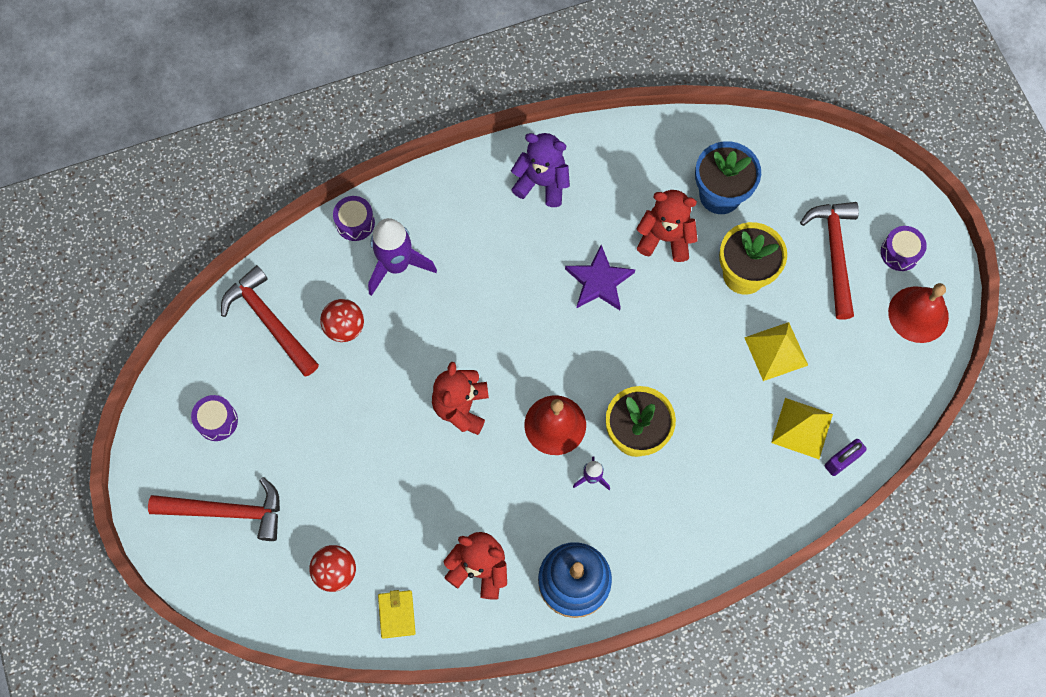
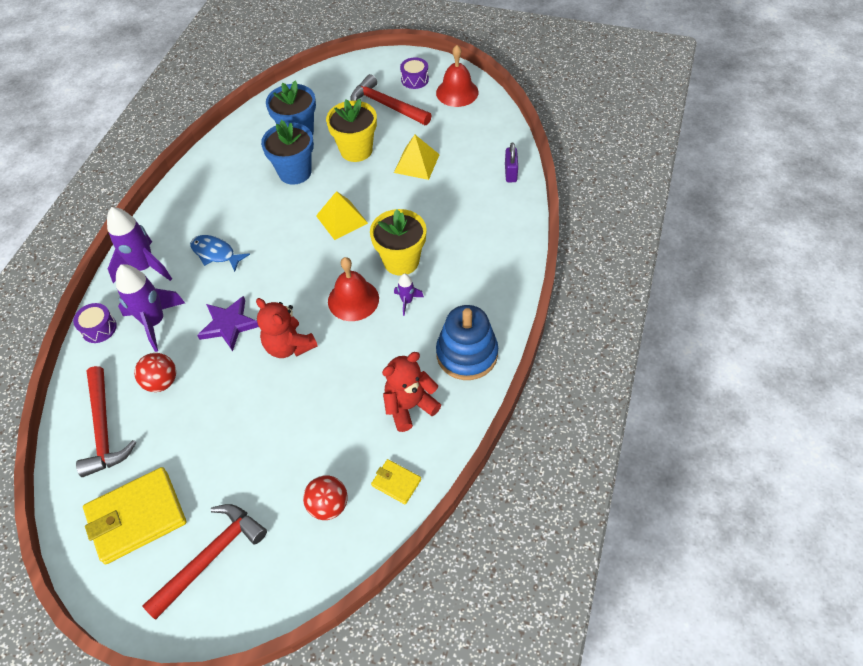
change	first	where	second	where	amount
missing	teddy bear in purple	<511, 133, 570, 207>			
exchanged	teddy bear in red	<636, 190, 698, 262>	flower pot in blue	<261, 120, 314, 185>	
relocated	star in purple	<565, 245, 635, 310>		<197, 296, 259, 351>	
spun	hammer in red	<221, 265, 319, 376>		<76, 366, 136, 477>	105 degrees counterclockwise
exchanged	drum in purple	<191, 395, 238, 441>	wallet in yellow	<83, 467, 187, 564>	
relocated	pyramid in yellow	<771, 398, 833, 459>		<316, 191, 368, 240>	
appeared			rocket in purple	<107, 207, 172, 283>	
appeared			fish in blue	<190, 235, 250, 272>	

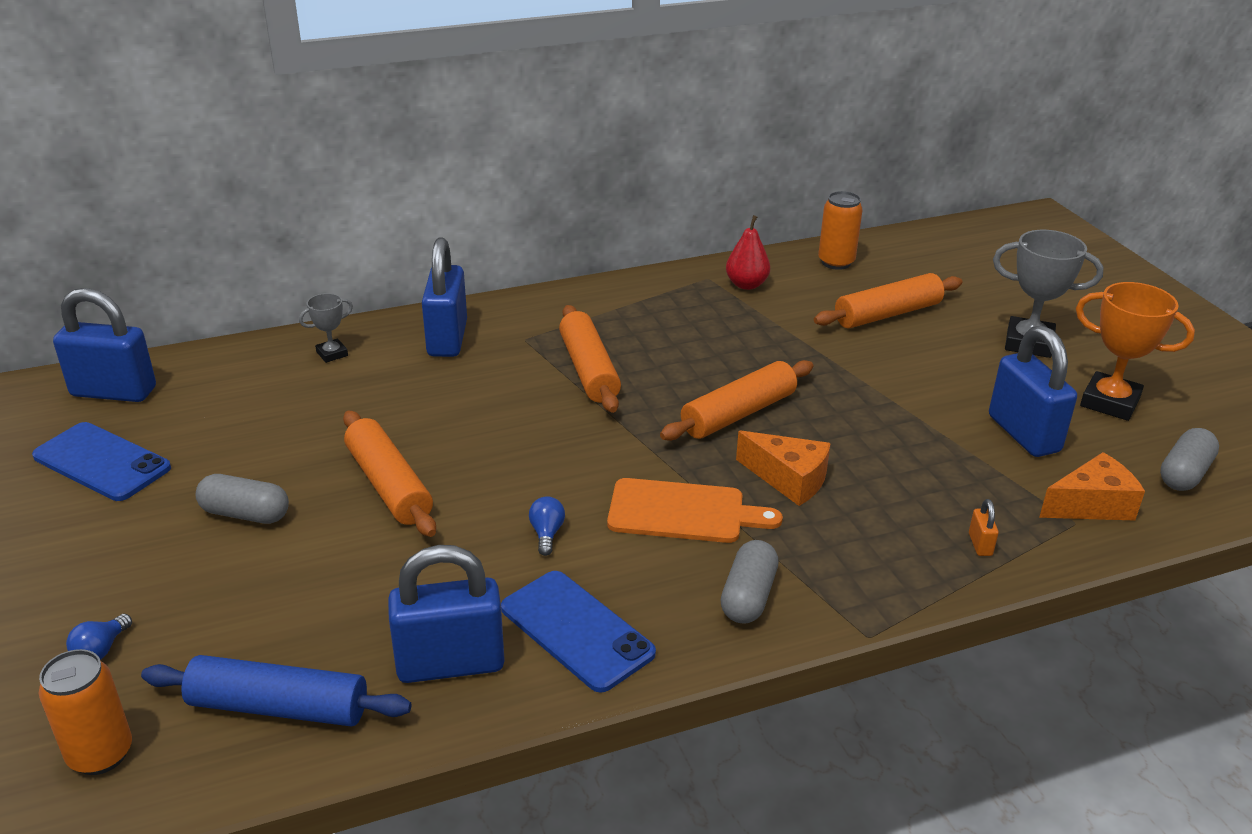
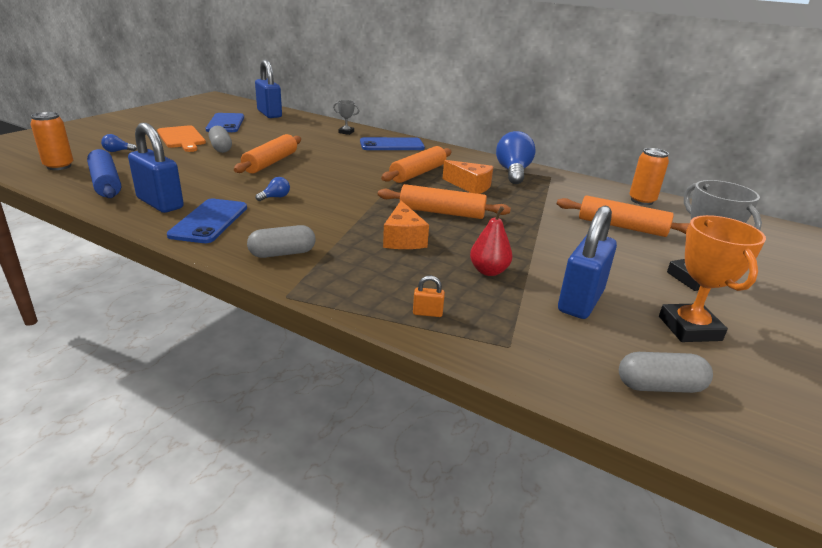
change	first	where	second	where	amount
relocated	pear in red	<726, 215, 770, 290>		<470, 206, 512, 276>	
exchanged	padlock in blue	<422, 238, 467, 357>	phone in blue	<360, 137, 425, 150>	
relocated	cheese in orange	<1039, 452, 1145, 521>		<442, 160, 494, 194>	
relocated	cutting board in orange	<607, 478, 783, 543>		<157, 125, 206, 152>	
spun	padlock in orange	<969, 499, 999, 556>		<413, 276, 445, 317>	45 degrees clockwise
appeared			light bulb in blue	<496, 131, 536, 184>	

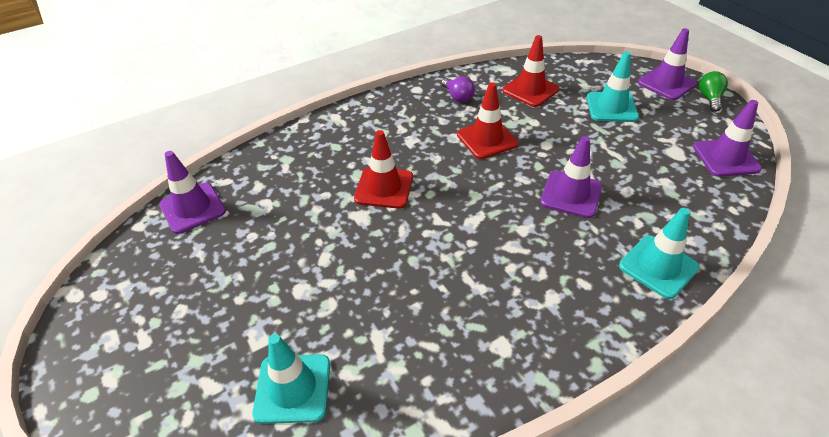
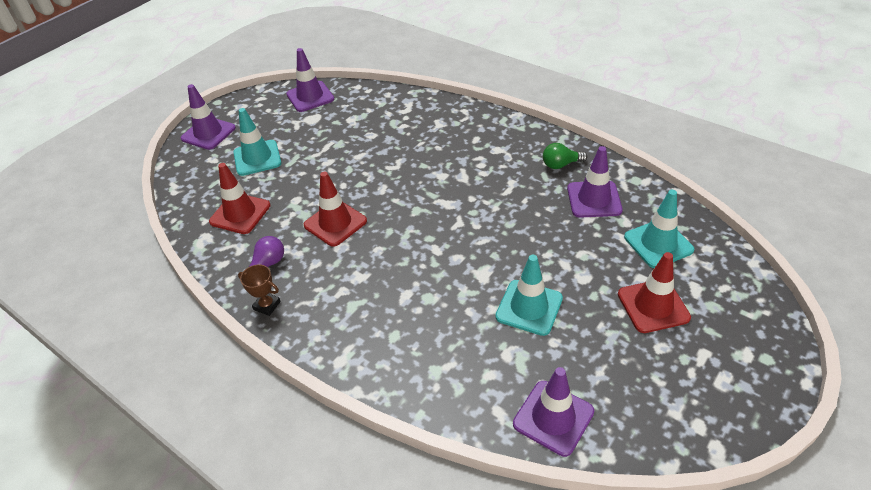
change	first	where	second	where	amount
relocated	light bulb in green	<699, 71, 728, 112>		<543, 143, 587, 169>	
relocated	traffic cone in red	<354, 130, 413, 209>		<618, 252, 691, 333>	
relocated	traffic cone in purple	<540, 136, 602, 218>		<567, 146, 623, 218>	
relocated	traffic cone in turquoise	<619, 208, 700, 299>		<495, 255, 563, 336>	
appeared			trophy in brown	<238, 264, 281, 316>	

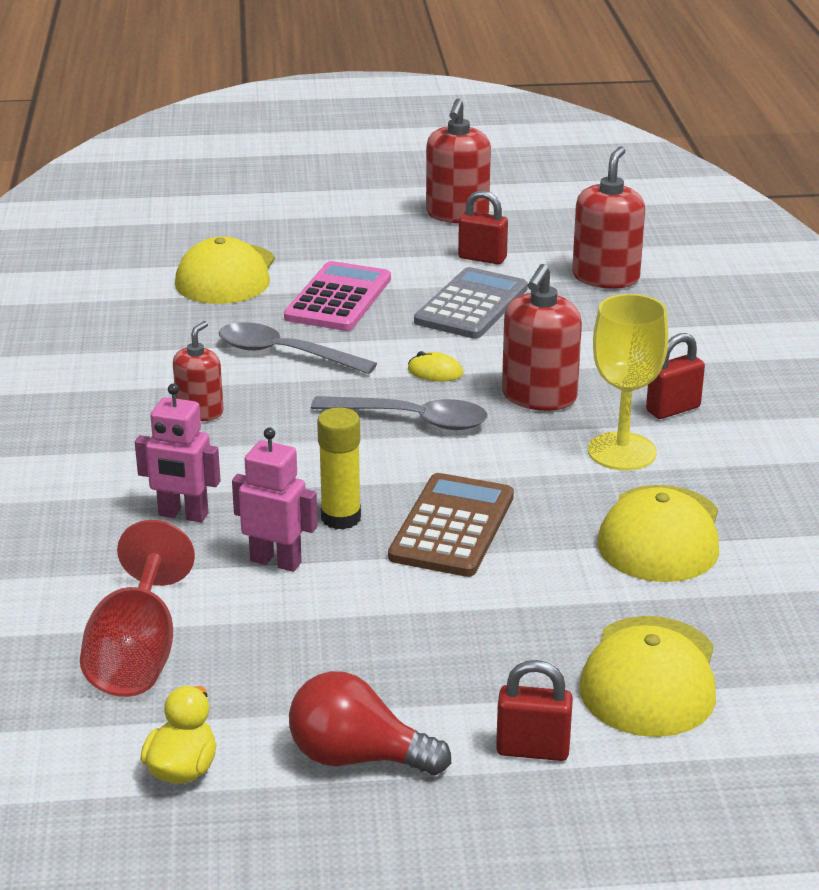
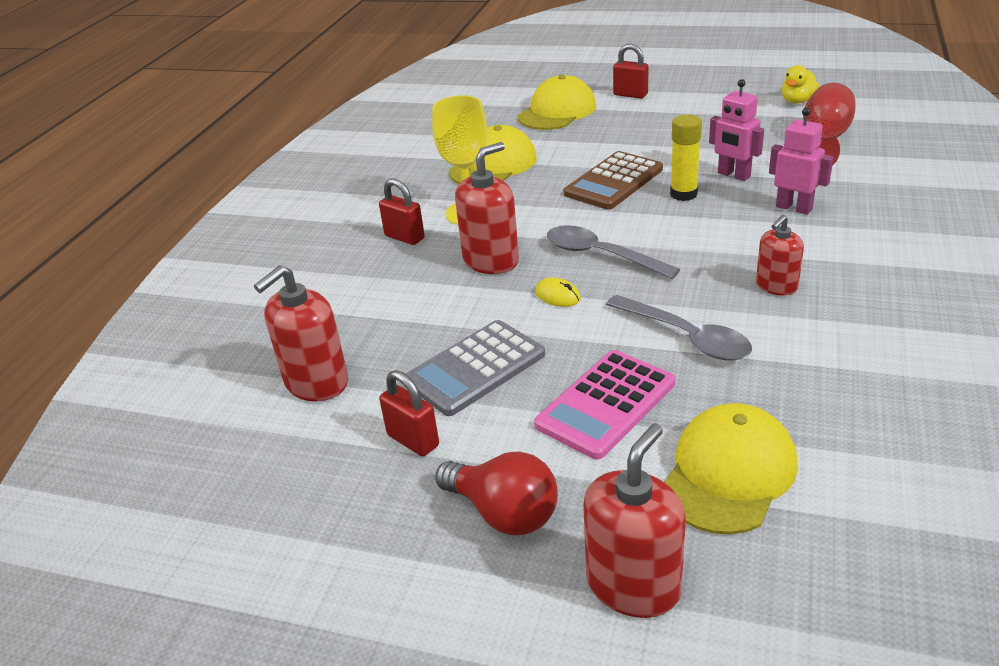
change	first	where	second	where	amount
relocated	soap dispenser in red	<426, 98, 491, 224>		<583, 423, 686, 618>	
spun	padlock in red	<646, 333, 705, 419>		<379, 178, 425, 245>	45 degrees clockwise
relocated	light bulb in red	<289, 671, 451, 775>		<435, 451, 558, 536>	

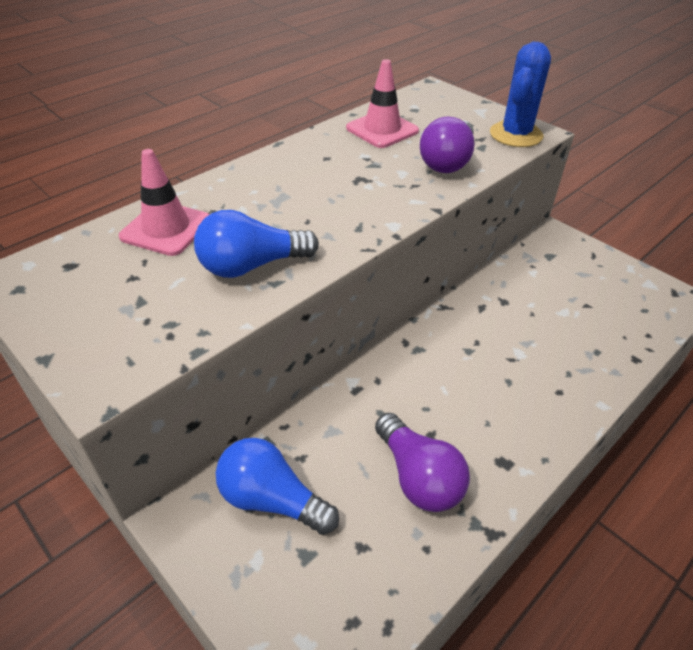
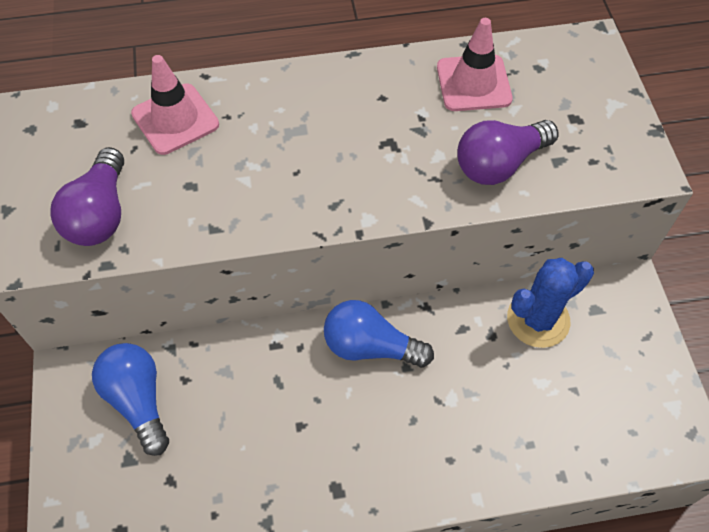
change	first	where	second	where	amount
relocated	cactus in blue	<490, 42, 551, 147>		<507, 258, 594, 348>	
relocated	light bulb in blue	<194, 210, 319, 278>		<324, 300, 434, 367>	
relocated	light bulb in purple	<375, 413, 470, 512>		<51, 147, 124, 246>	

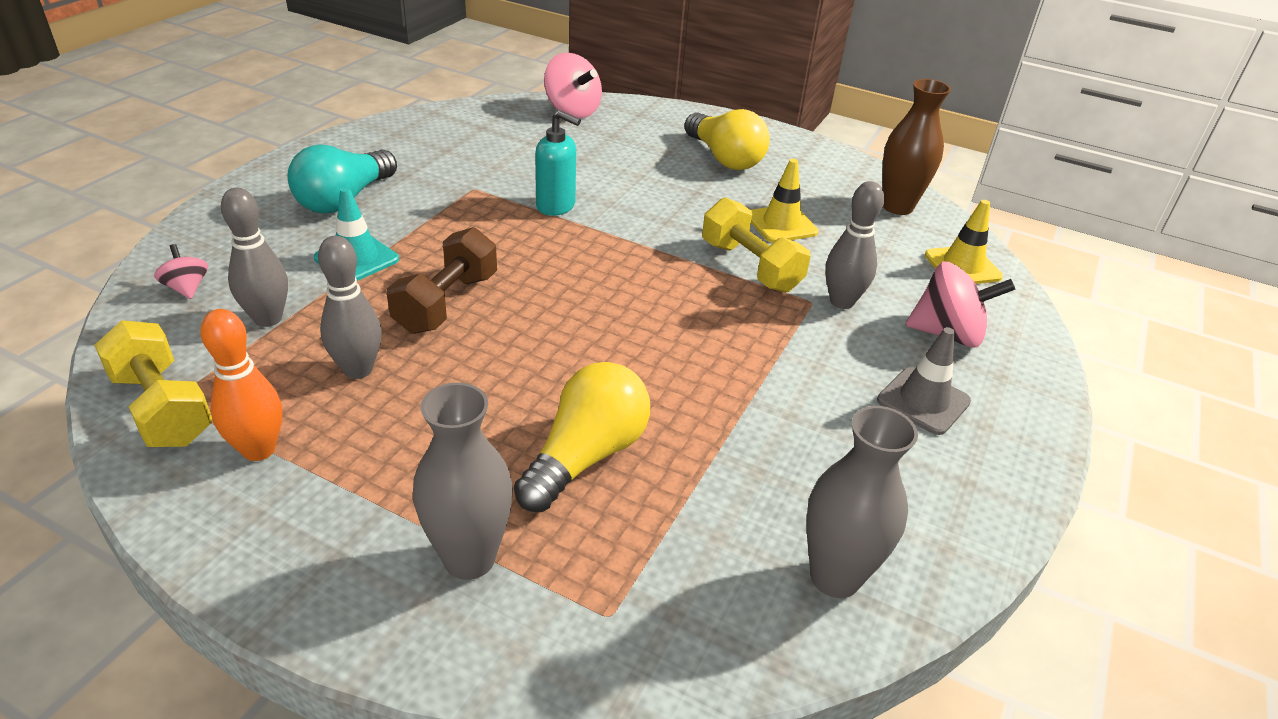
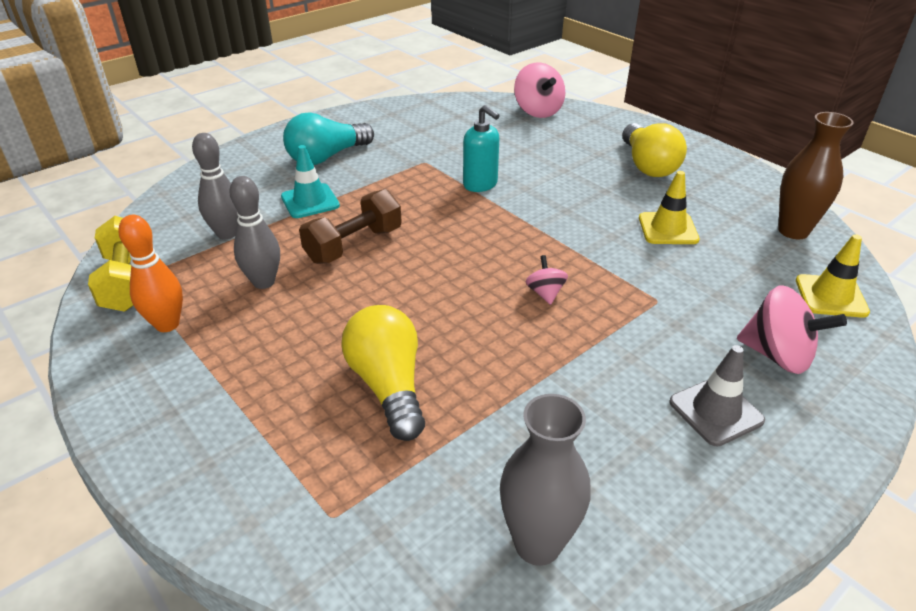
change	first	where	second	where	amount
missing	bowling pin in grey	<825, 181, 884, 309>			
missing	dumbbell in yellow	<702, 197, 811, 293>			
relocated	spinning top in pink	<154, 244, 208, 299>		<526, 255, 568, 305>	
spun	light bulb in yellow	<514, 362, 650, 512>		<341, 305, 425, 441>	75 degrees counterclockwise
missing	vase in grey	<413, 383, 513, 580>			

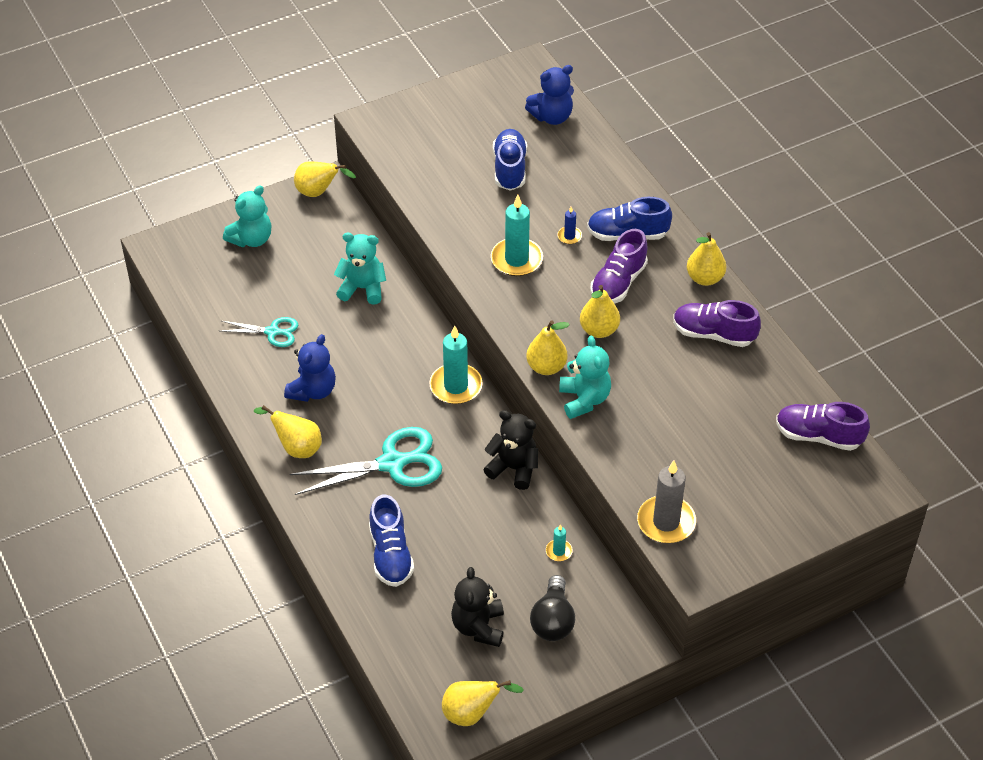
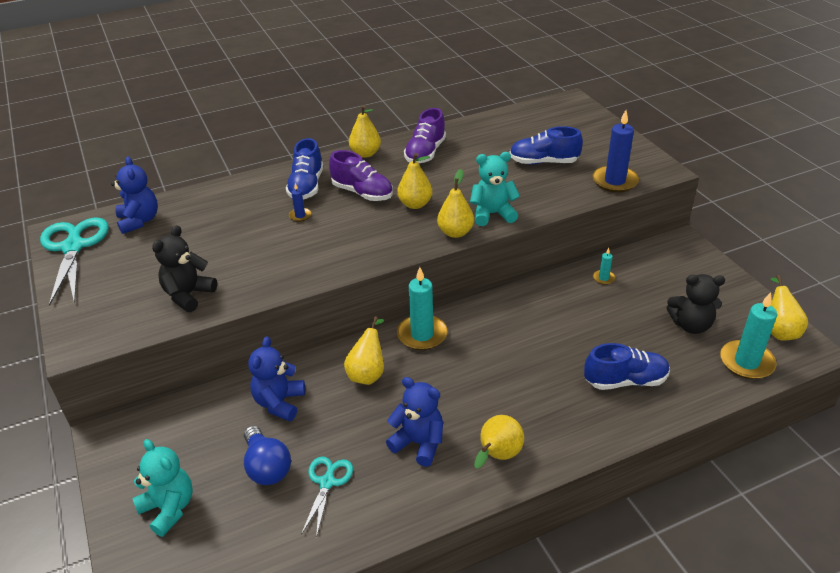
change	first	where	second	where	amount
relocated	shoe in blue	<493, 129, 527, 191>		<510, 126, 583, 165>	
relocated	pear in yellow	<294, 161, 356, 197>		<344, 317, 384, 385>	
relocated	candle in turquoise	<491, 195, 543, 276>		<720, 292, 777, 379>	
colour	teddy bear in turquoise	<334, 233, 386, 305>	teddy bear in blue	<248, 336, 305, 421>	
missing	shoe in purple	<776, 402, 870, 451>			
relocated	teddy bear in black	<483, 410, 538, 490>		<152, 225, 217, 312>	
relocated	scissors in turquoise	<289, 427, 442, 495>		<40, 217, 109, 306>	
colour	candle in grey	<637, 461, 696, 543>	candle in blue	<592, 110, 639, 193>	
missing	light bulb in black	<530, 575, 575, 641>			
appeared			light bulb in blue	<244, 426, 291, 485>	

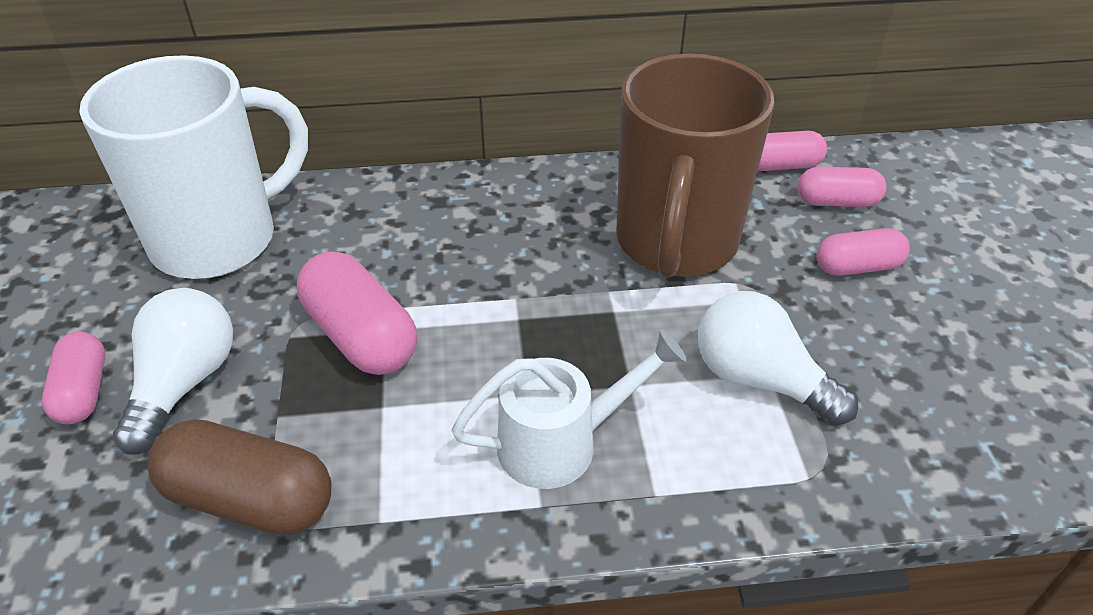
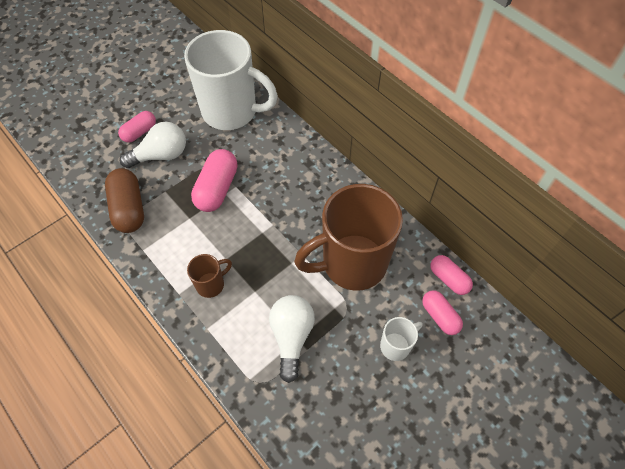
change	first	where	second	where	amount
exchanged	capsule in pink	<817, 228, 910, 276>	mug in white	<380, 317, 423, 361>	
exchanged	watering can in white	<451, 329, 687, 489>	mug in brown	<187, 254, 232, 298>	

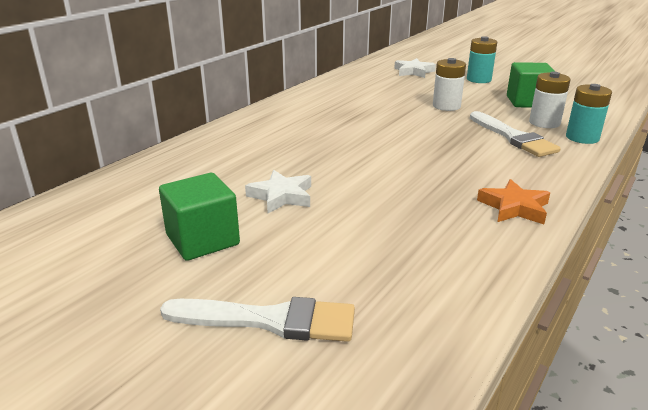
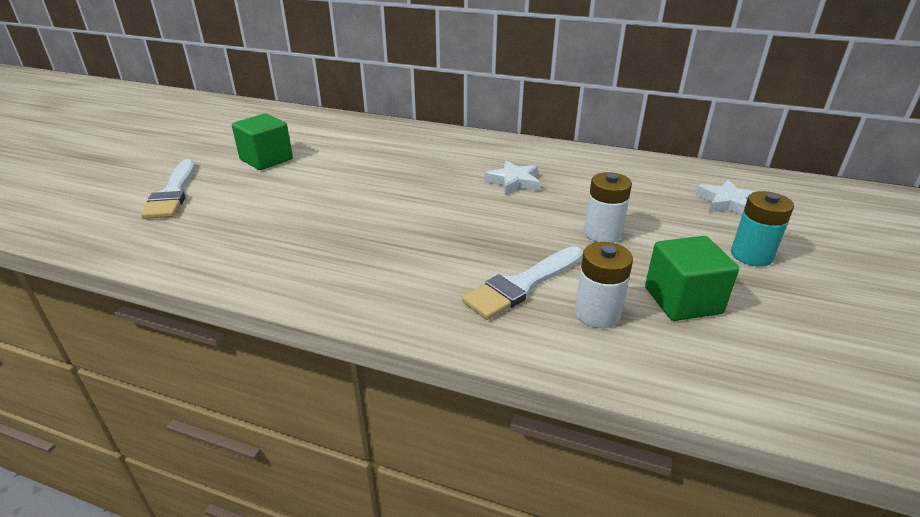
change	first	where	second	where	amount
missing	battery in turquoise	<566, 84, 612, 144>			
relocated	star in white	<245, 170, 311, 213>		<485, 160, 540, 196>	
missing	star in orange	<477, 179, 550, 224>			

